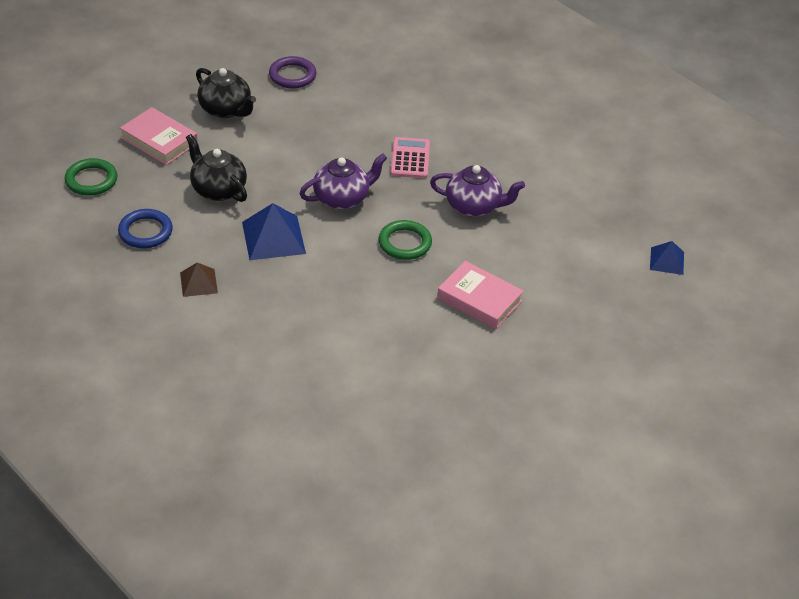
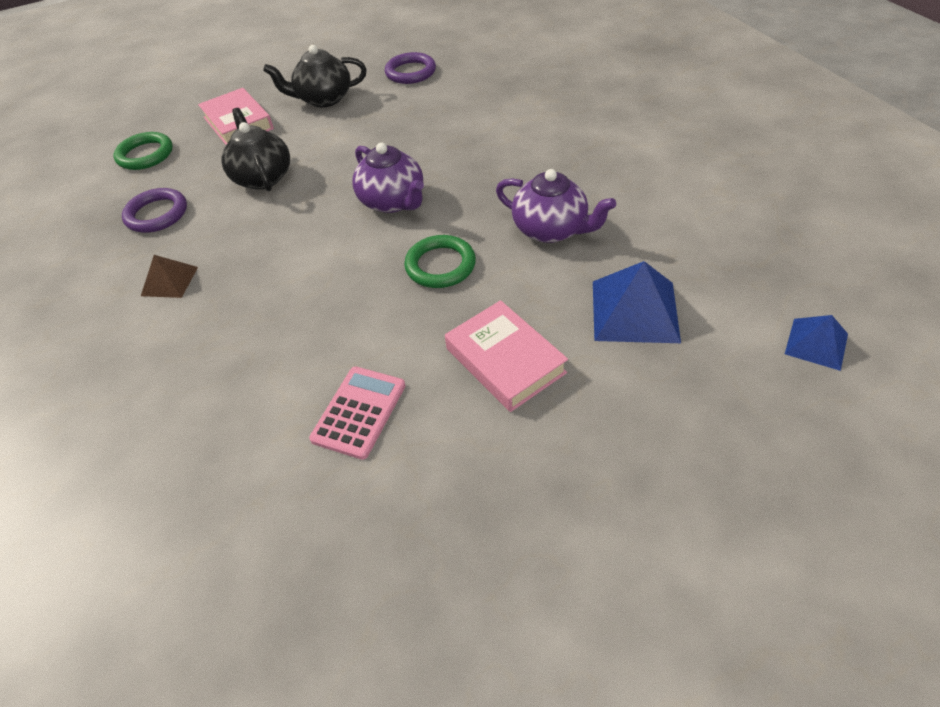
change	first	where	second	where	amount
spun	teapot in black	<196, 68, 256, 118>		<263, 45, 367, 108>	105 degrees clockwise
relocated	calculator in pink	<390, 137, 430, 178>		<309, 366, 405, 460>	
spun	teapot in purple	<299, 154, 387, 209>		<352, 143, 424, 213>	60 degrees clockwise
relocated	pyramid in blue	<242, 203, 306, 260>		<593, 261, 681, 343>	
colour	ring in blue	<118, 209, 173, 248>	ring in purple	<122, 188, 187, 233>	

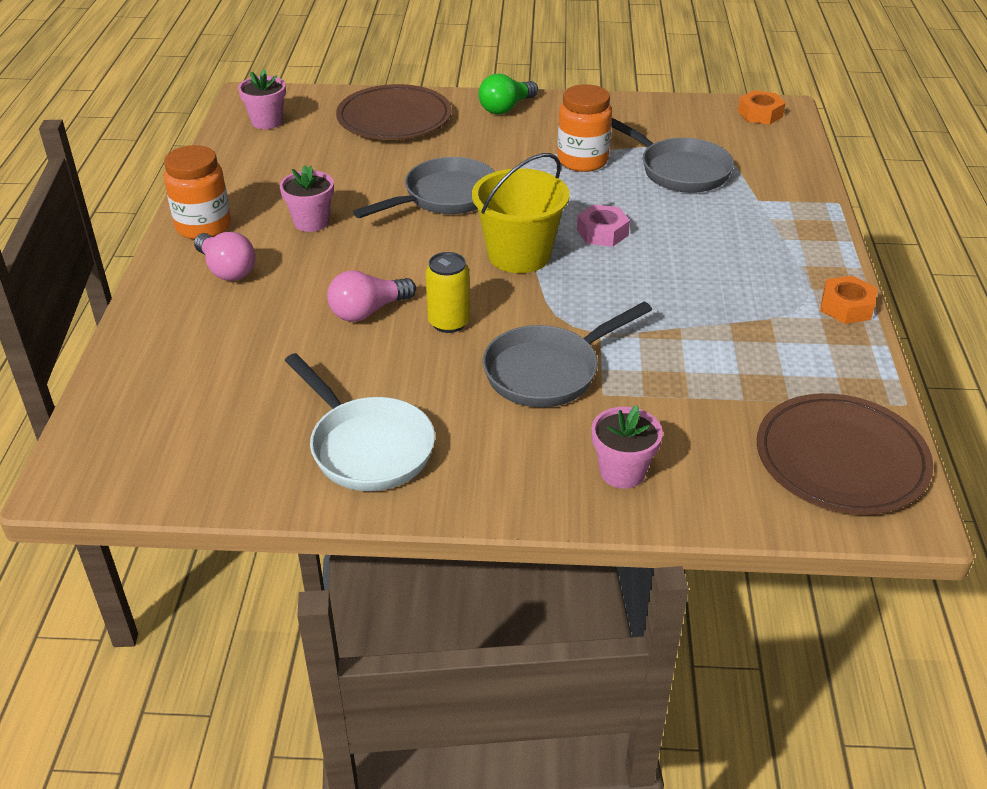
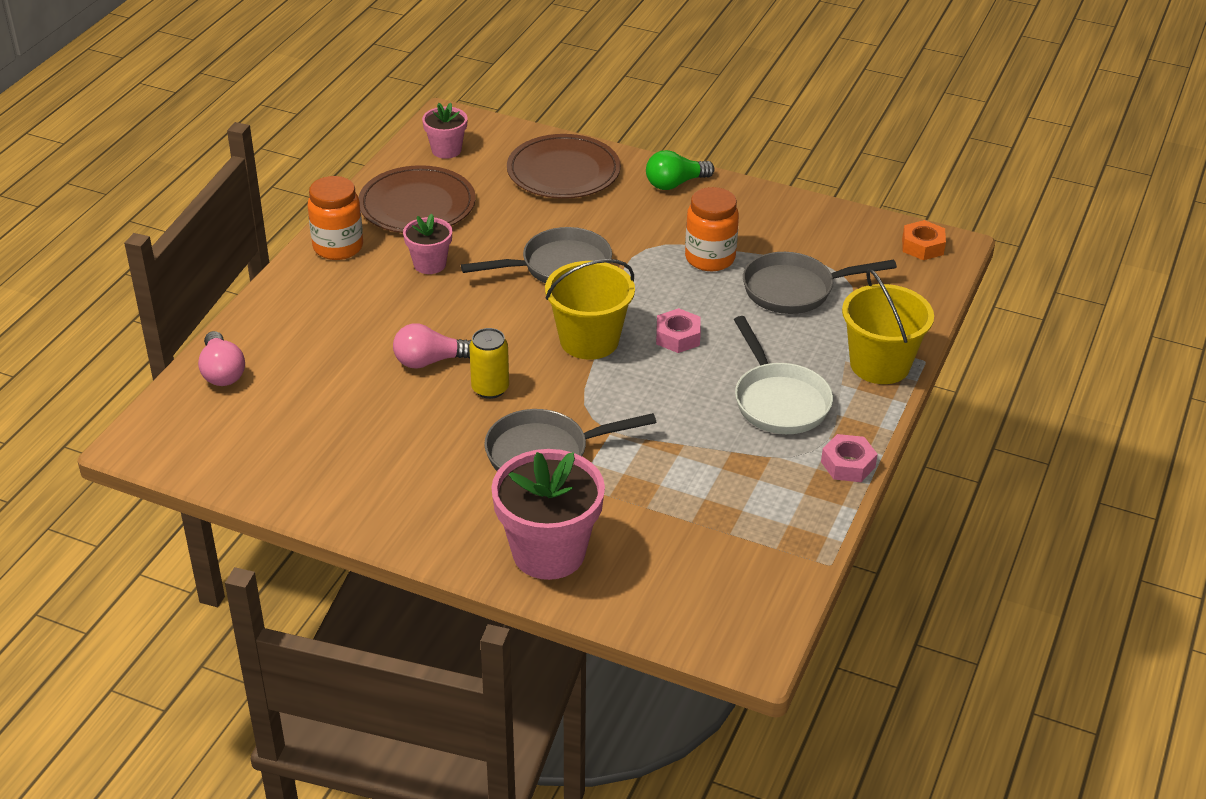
change	first	where	second	where	amount
spun	pan in grey	<611, 118, 734, 193>		<743, 252, 897, 314>	105 degrees clockwise
relocated	light bulb in pink	<194, 232, 256, 281>		<198, 331, 245, 386>	
colour	nut in orange	<820, 276, 877, 324>	nut in pink	<821, 434, 878, 482>	
relocated	pan in white	<285, 353, 435, 491>		<734, 316, 833, 434>	
relocated	plate in brown	<757, 393, 934, 515>		<358, 165, 476, 233>	
size	flower pot in pink	<591, 405, 663, 489>		<491, 449, 605, 580>	x1.86
appeared			bucket in yellow	<842, 269, 934, 384>	

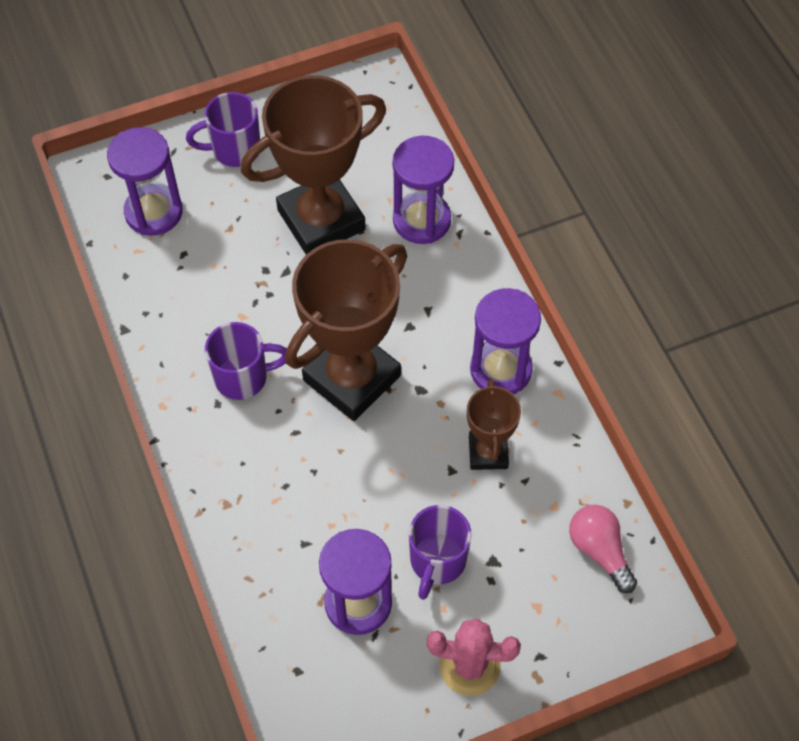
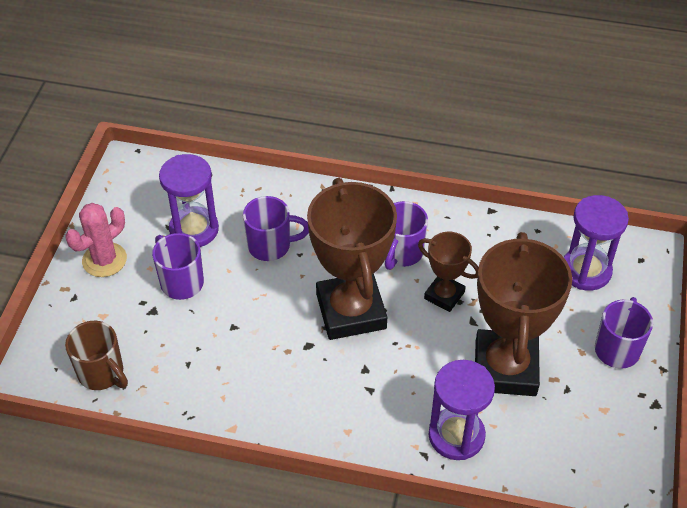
change	first	where	second	where	amount
missing	hourglass in purple	<470, 288, 541, 394>			
relocated	trophy in brown	<467, 378, 521, 470>		<418, 232, 479, 312>	
exchanged	light bulb in pink	<569, 505, 637, 593>	mug in brown	<65, 321, 128, 390>	
appeared			mug in purple	<243, 196, 309, 261>	

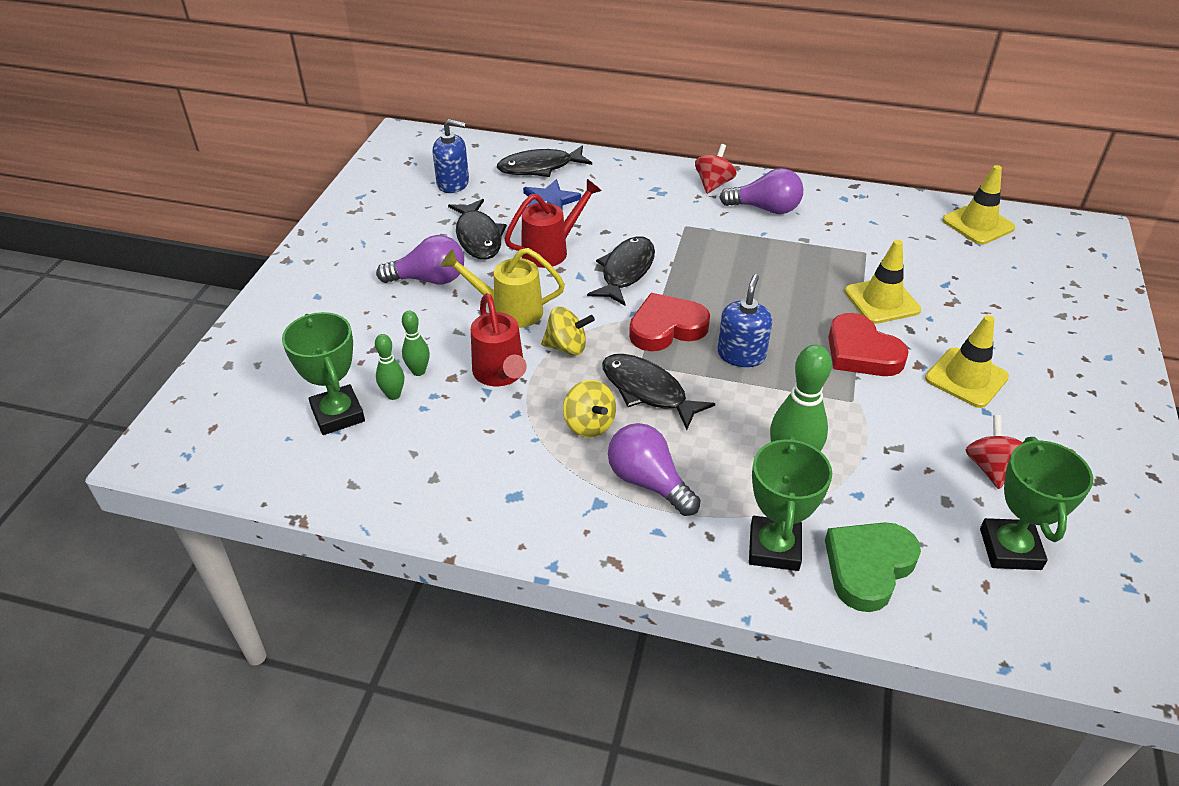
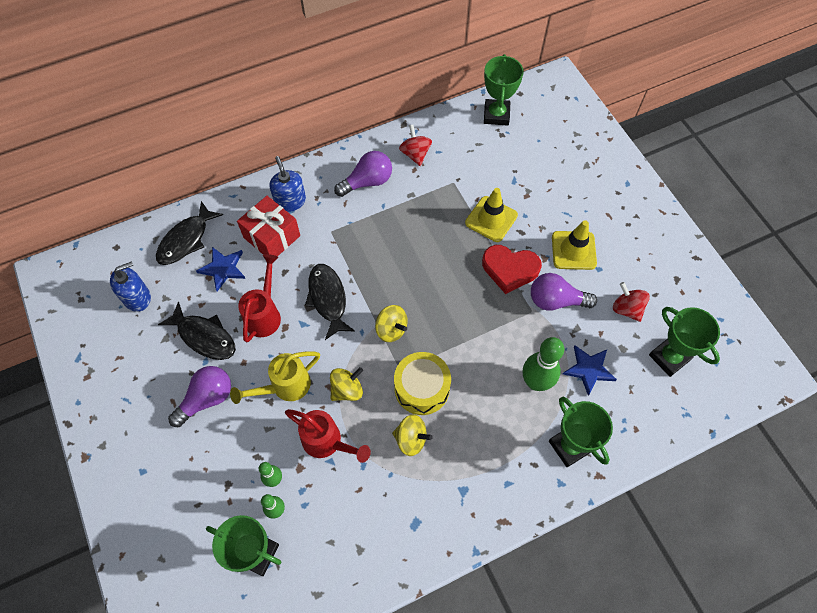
change	first	where	second	where	amount
relocated	spinning top in red	<695, 144, 737, 194>		<399, 125, 432, 166>	
exchanged	traffic cone in yellow	<942, 165, 1015, 245>	trophy in green	<484, 54, 524, 126>	
relocated	soap dispenser in blue	<717, 274, 772, 367>		<269, 156, 306, 212>	
exchanged	heart in red	<629, 293, 710, 351>	spinning top in yellow	<375, 305, 408, 342>	
exchanged	fish in black	<602, 354, 715, 430>	drum in yellow	<394, 352, 451, 415>	
relocated	light bulb in purple	<608, 423, 700, 516>		<531, 273, 597, 311>	
missing	heart in green	<825, 522, 921, 612>			
appeared			gift in red	<237, 196, 300, 257>	
appeared			star in blue	<563, 345, 617, 396>	

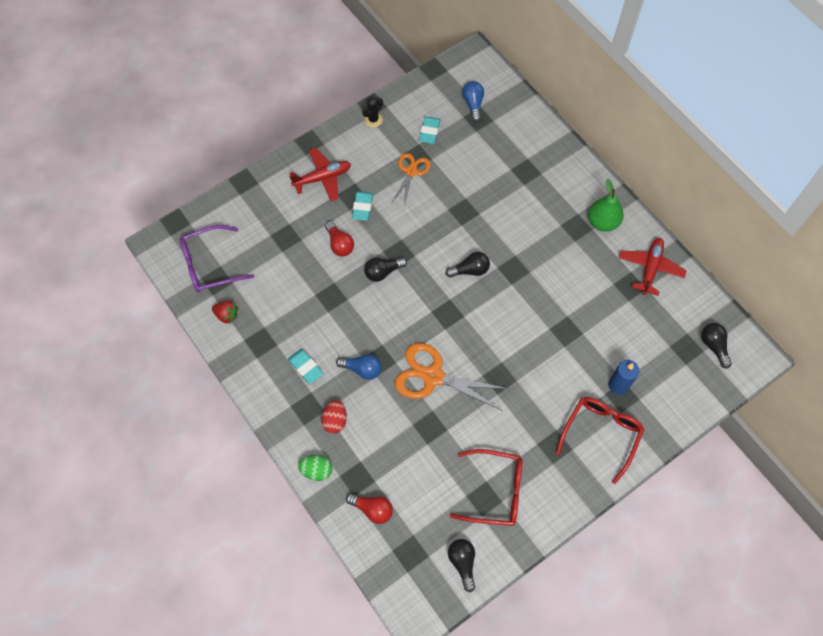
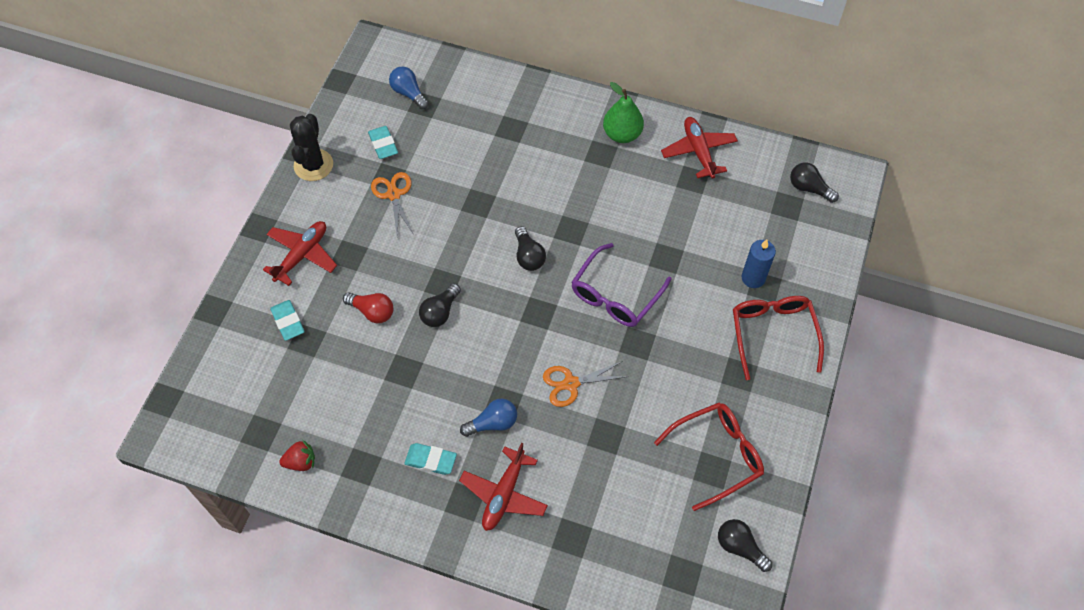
change	first	where	second	where	amount
size	cactus in black	<362, 97, 383, 127>		<290, 114, 333, 181>	x1.73
relocated	eraser in turquoise	<352, 191, 373, 221>		<270, 300, 305, 341>	
relocated	glasses in purple	<180, 225, 254, 292>		<571, 243, 672, 327>	
spun	light bulb in black	<445, 252, 490, 278>		<515, 226, 546, 271>	120 degrees clockwise
size	scissors in orange	<395, 343, 509, 411>		<543, 361, 629, 407>	x0.61
exchanged	egg in red	<321, 400, 347, 434>	plane in red	<459, 443, 548, 531>	
missing	egg in green	<298, 455, 333, 481>			
missing	light bulb in red	<346, 493, 393, 524>			

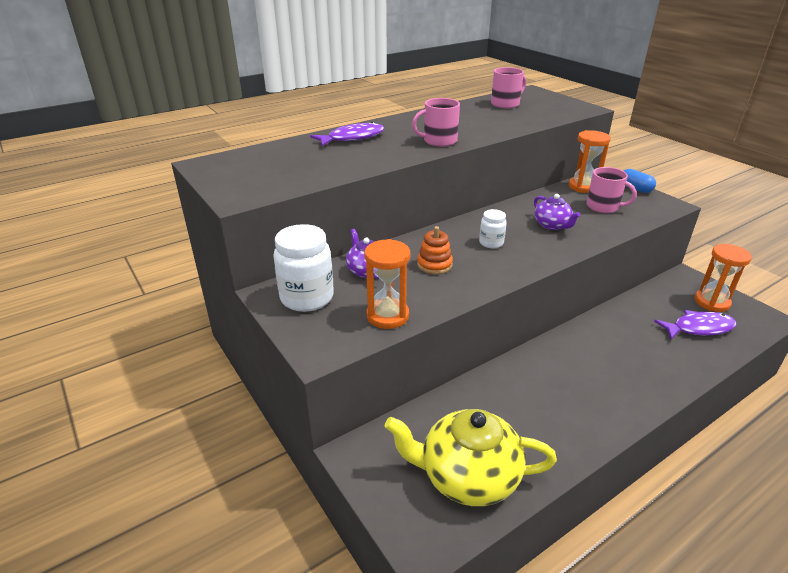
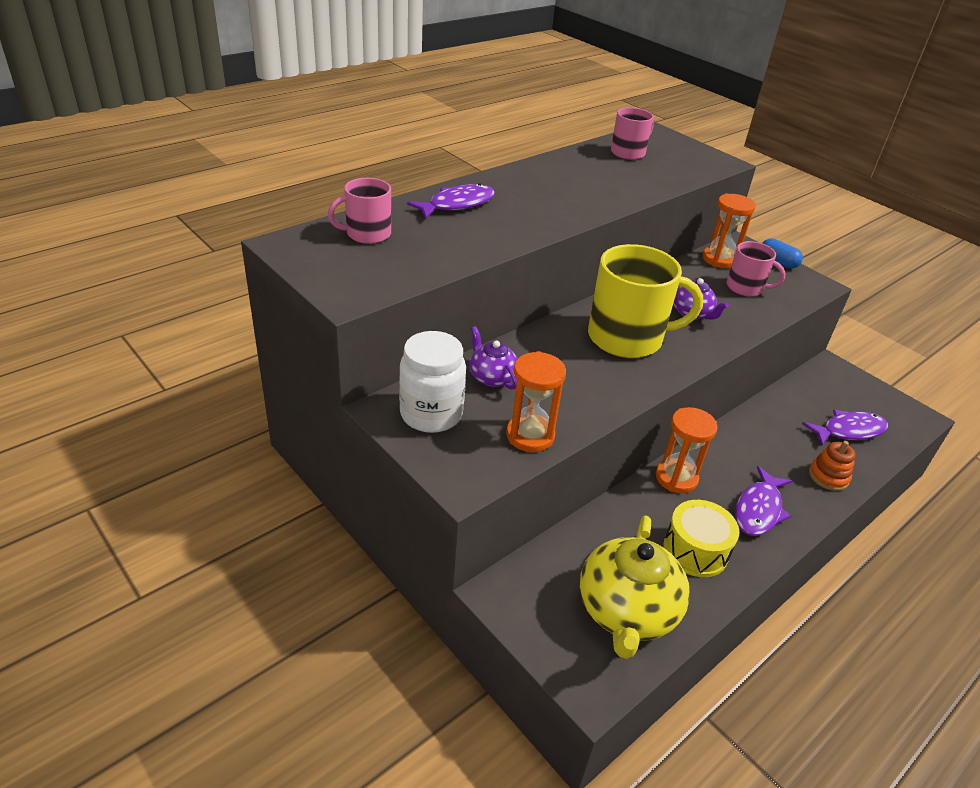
change	first	where	second	where	amount
relocated	mug in pink	<412, 98, 460, 147>		<328, 178, 391, 244>	
exchanged	jar in white	<479, 209, 507, 248>	mug in yellow	<588, 244, 703, 358>	
relocated	stacking toy in orange	<417, 226, 453, 274>		<809, 441, 856, 491>	
relocated	hourglass in orange	<695, 244, 752, 312>		<656, 407, 718, 493>	
spun	teapot in yellow	<384, 409, 557, 506>		<580, 515, 690, 659>	75 degrees counterclockwise
appeared			fish in purple	<735, 466, 792, 536>	
appeared			drum in yellow	<663, 500, 740, 577>	

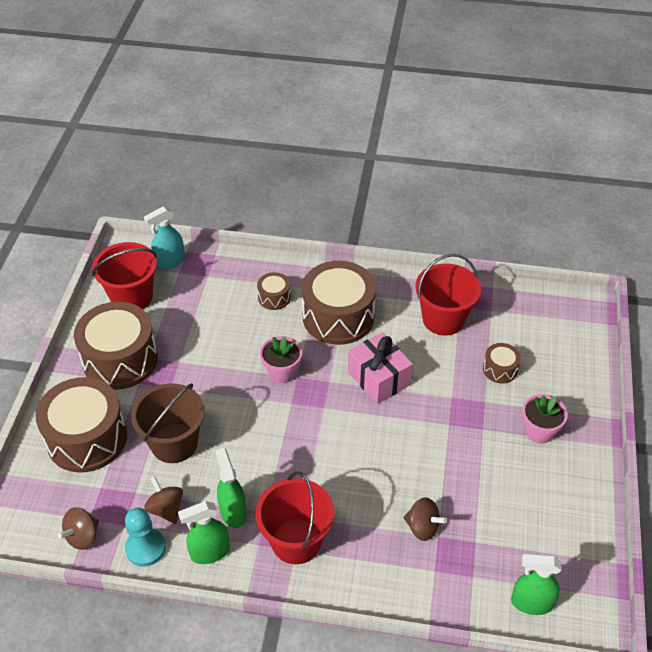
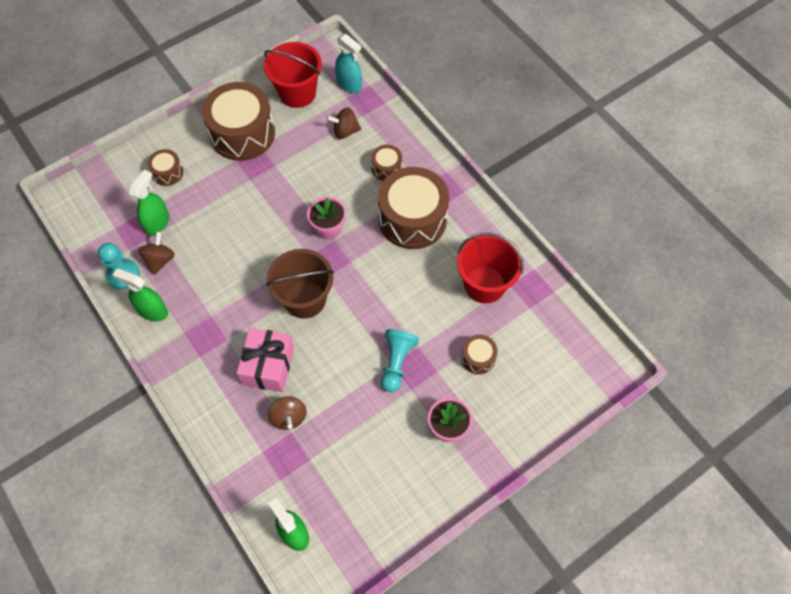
change	first	where	second	where	amount
spun	spray bottle in turquoise	<144, 206, 185, 270>		<335, 34, 362, 93>	150 degrees counterclockwise
relocated	gift in pink	<348, 332, 413, 404>		<237, 328, 294, 392>	
size	drum in brown	<36, 377, 127, 473>		<147, 149, 183, 186>	x0.46
relocated	bucket in brown	<131, 383, 205, 463>		<266, 249, 334, 319>	
relocated	spray bottle in green	<216, 448, 247, 528>		<129, 170, 169, 236>	
missing	bucket in red	<255, 471, 334, 564>			
relocated	spinning top in brown	<58, 508, 99, 550>		<326, 107, 362, 139>	
appeared			pawn in turquoise	<381, 329, 419, 392>	

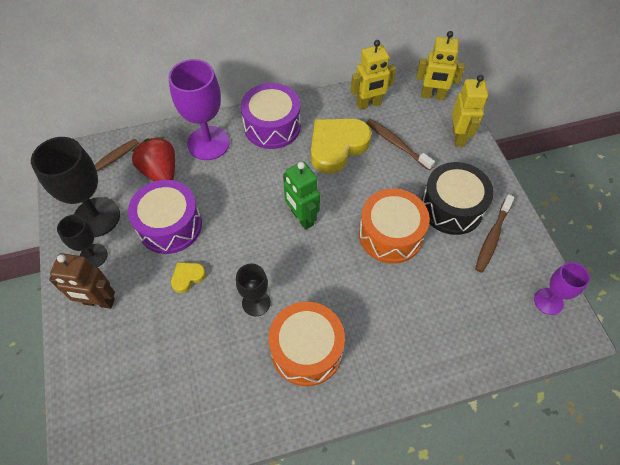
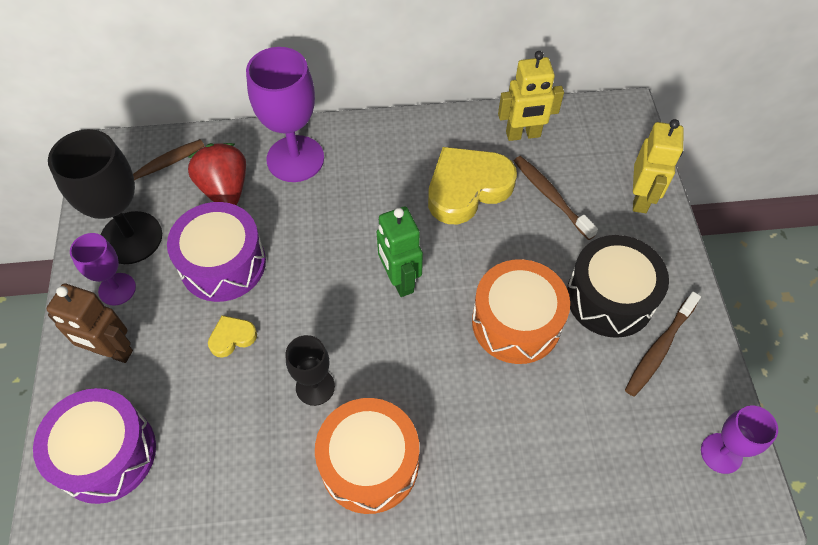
change	first	where	second	where	amount
missing	robot in yellow	<416, 31, 465, 100>			
relocated	drum in purple	<241, 83, 301, 149>		<33, 388, 156, 504>	
colour	goblet in black	<57, 215, 108, 267>	goblet in purple	<70, 233, 136, 306>	

